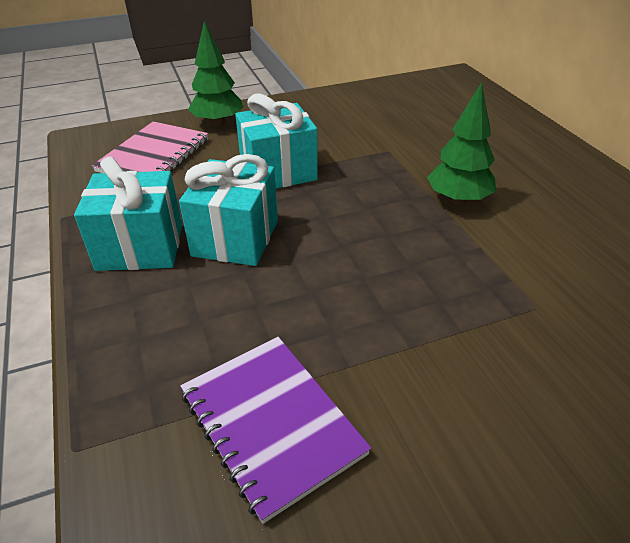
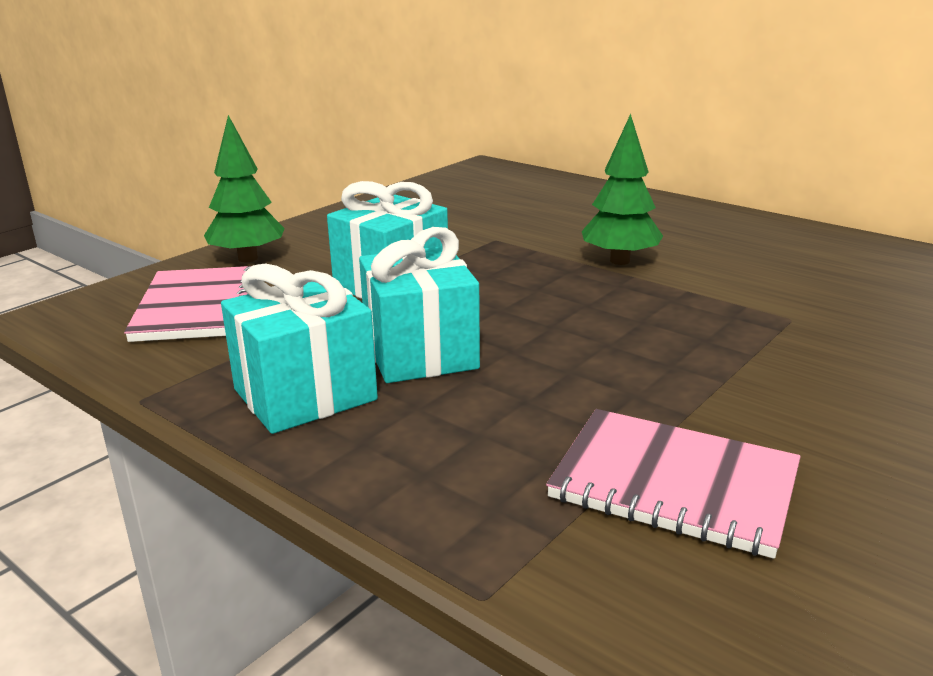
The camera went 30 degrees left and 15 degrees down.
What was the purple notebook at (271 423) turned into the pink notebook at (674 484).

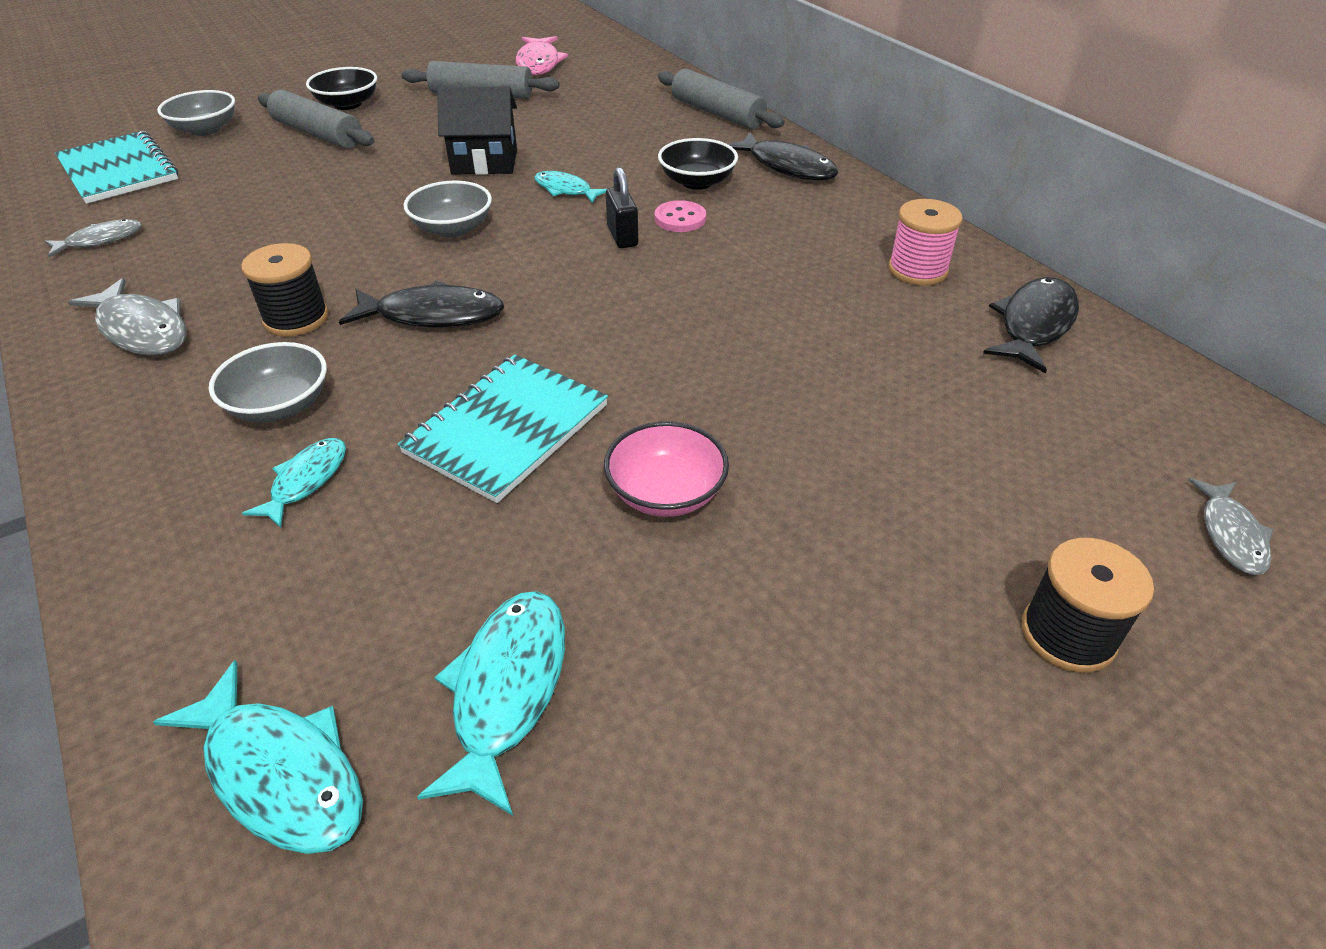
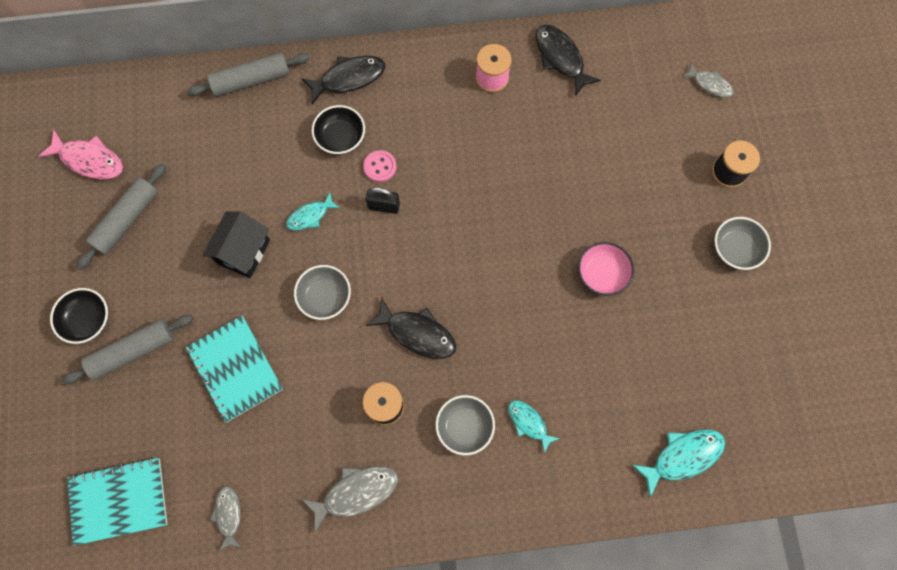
The camera went 65 degrees left and 30 degrees up.
The grey bowl ended up elsewhere, having gone from (205 129) to (735 249).
The black fish at (433 315) ended up facing another way, 90 degrees clockwise from before.
The turquoise notebook ended up elsewhere, having gone from (507 429) to (235 369).
The second view lost the turquoise fish at (507 690).

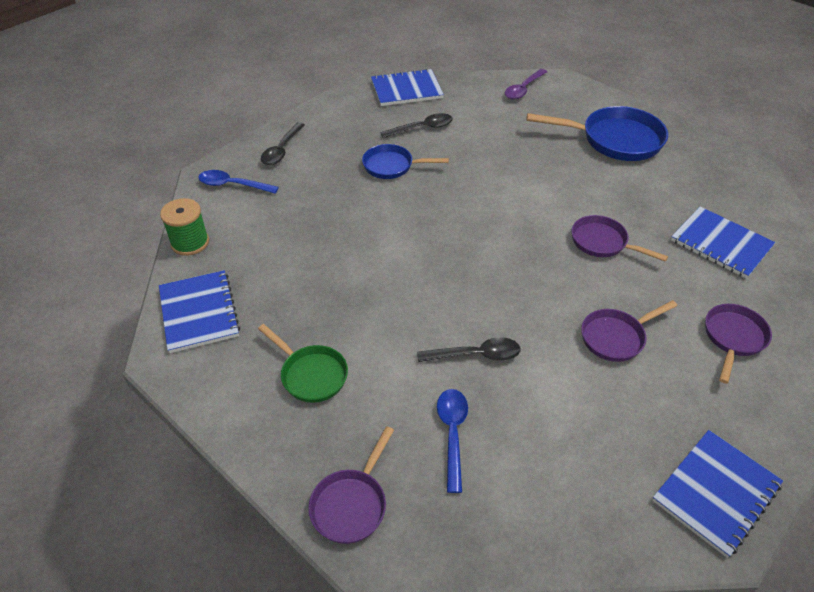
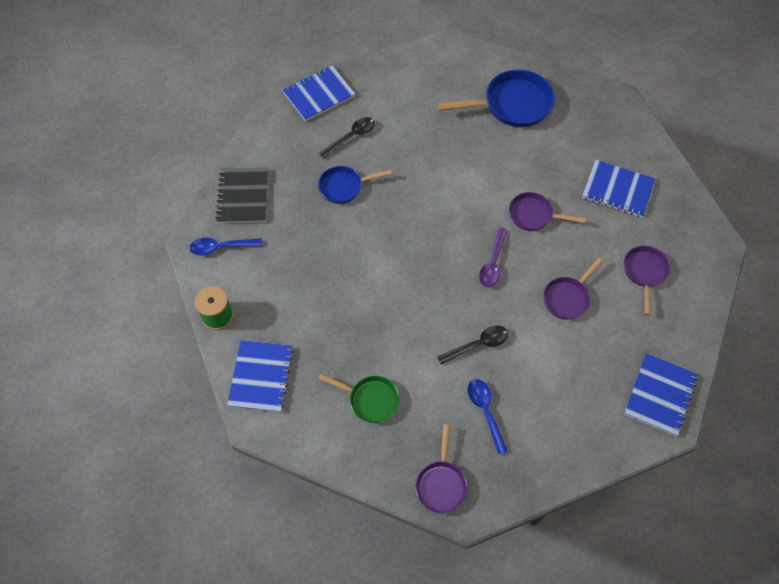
The camera went 20 degrees left and 15 degrees up.
The purple spoon ended up elsewhere, having gone from (523 89) to (493 263).
Where the black spoon stood at (282 150), the black notebook came to stand at (243 196).
The blue notebook at (199 312) ended up facing another way, 45 degrees clockwise from before.

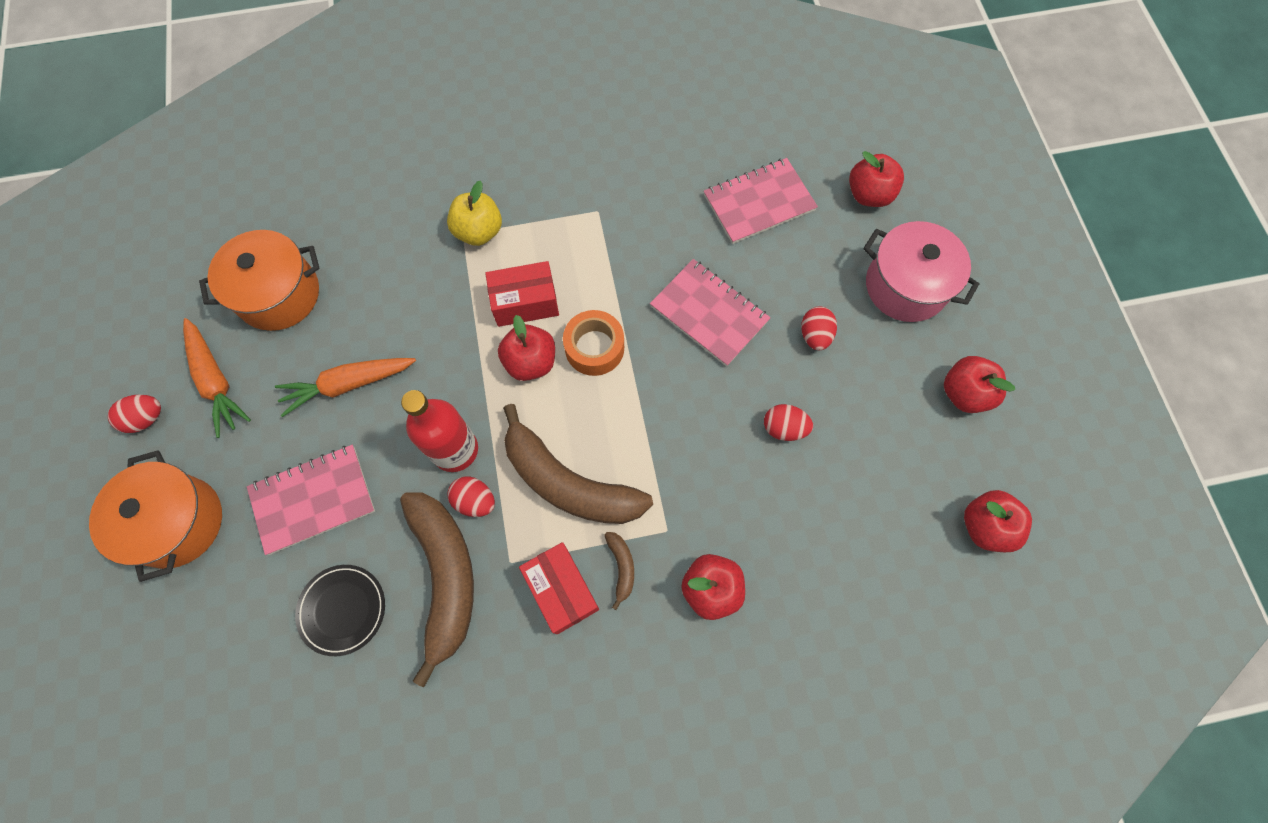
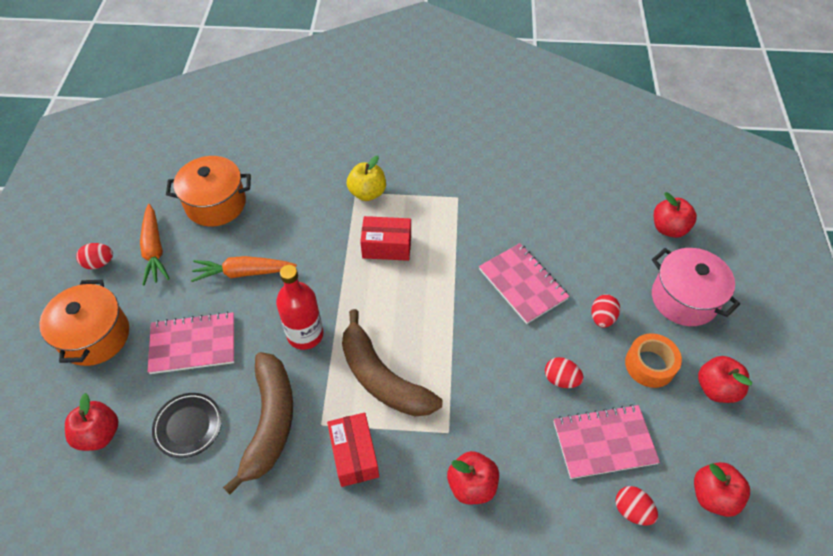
The camera went 15 degrees right and 15 degrees down.
The pink notebook ended up elsewhere, having gone from (759 203) to (604 442).
The orange tape ended up elsewhere, having gone from (594 348) to (650 365).
The red apple ended up elsewhere, having gone from (530 362) to (99 434).
The red egg ended up elsewhere, having gone from (475 501) to (632 510).
The second view lost the brown banana at (621 567).

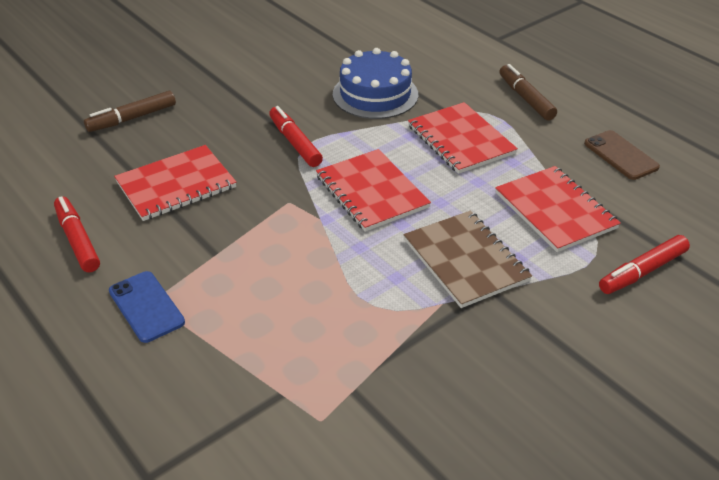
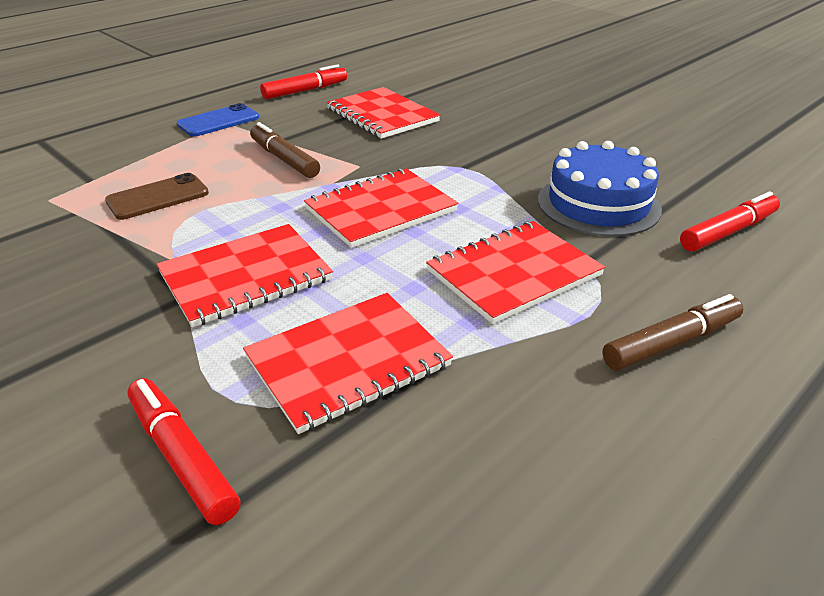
The camera went 85 degrees right and 5 degrees down.
The brown marker ended up elsewhere, having gone from (132 118) to (284 159).
The red marker ended up elsewhere, having gone from (295 142) to (728 232).
The brown phone ended up elsewhere, having gone from (621 155) to (158 197).
What was the brown notebook at (465 260) turned into the red notebook at (245 276).

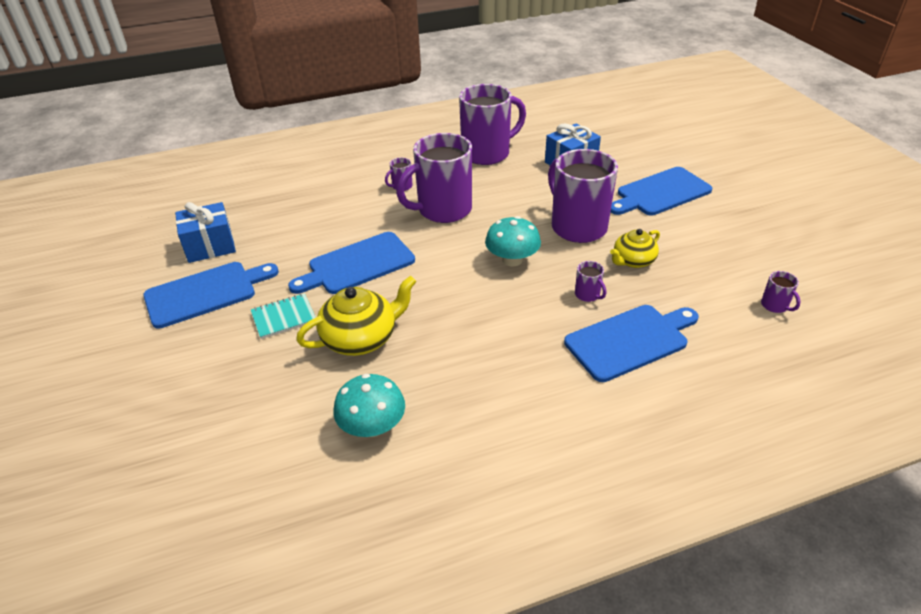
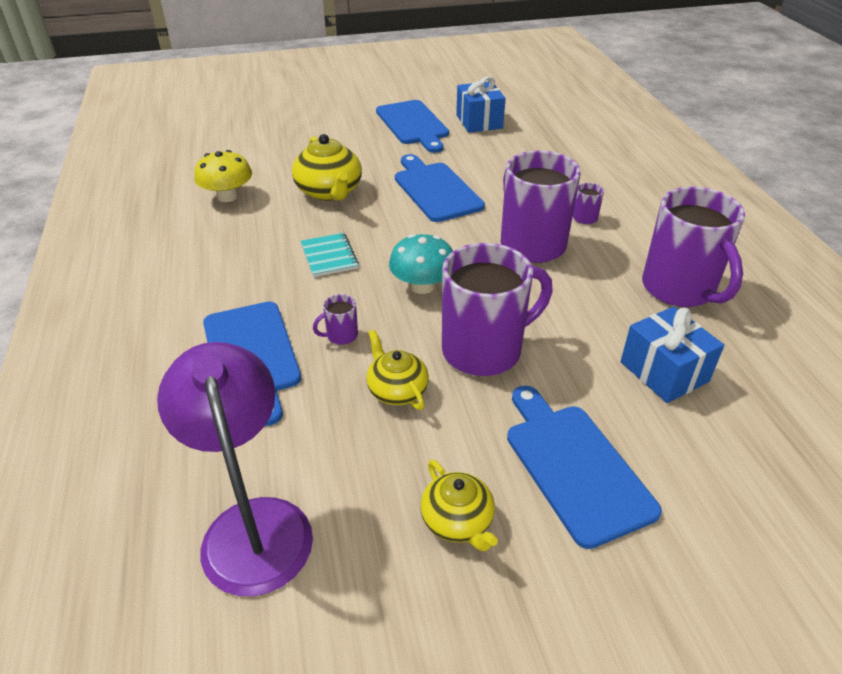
The camera went 95 degrees right and 0 degrees up.
Where the purple mug stood at (775 306), the purple lamp came to stand at (253 524).
The turquoise notebook ended up elsewhere, having gone from (284 317) to (329 256).
What was the turquoise mushroom at (372 426) turned into the yellow mushroom at (227 196).
The second view gained the yellow teapot at (458 521).

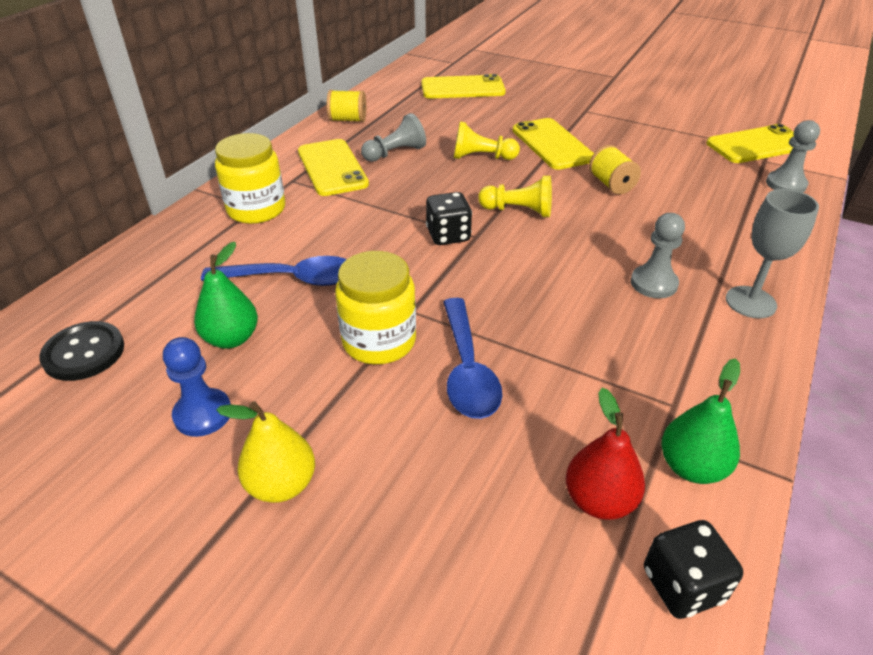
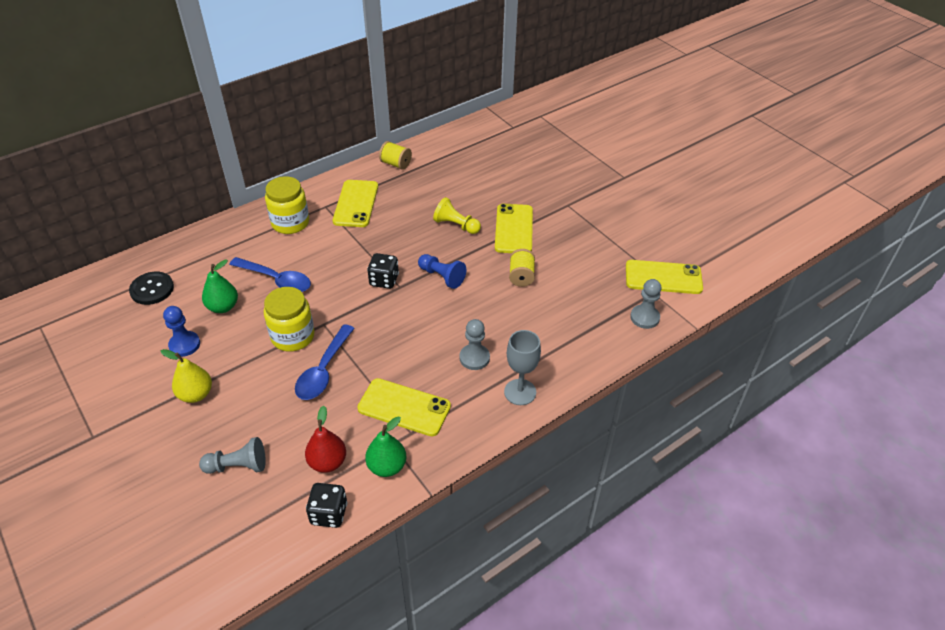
The camera went 25 degrees right and 5 degrees up.
The yellow phone ended up elsewhere, having gone from (462 88) to (404 407).
The grey pawn ended up elsewhere, having gone from (395 153) to (238 466).
What was the yellow pawn at (518 211) turned into the blue pawn at (442 277).

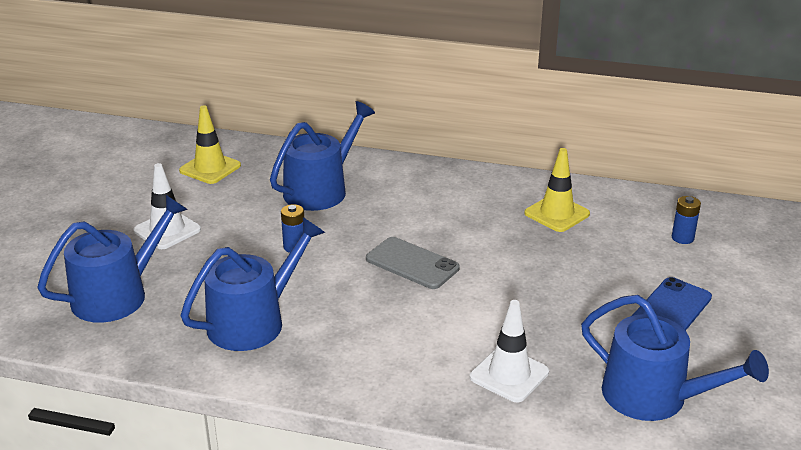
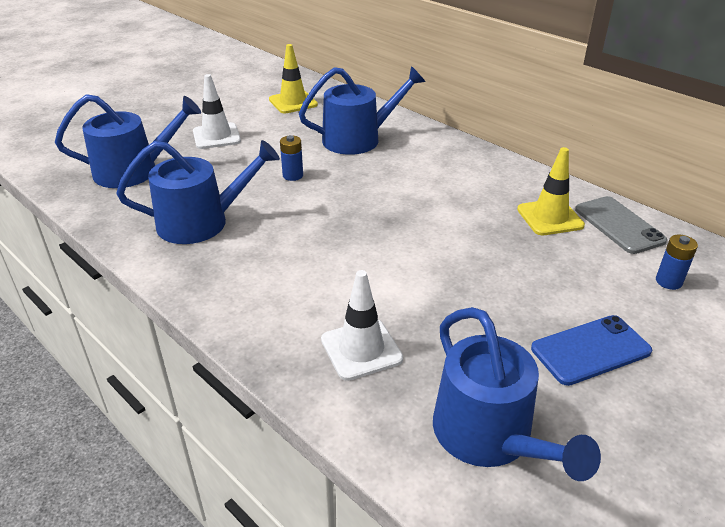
The camera went 30 degrees right and 5 degrees up.
The grey phone ended up elsewhere, having gone from (412 264) to (618 225).

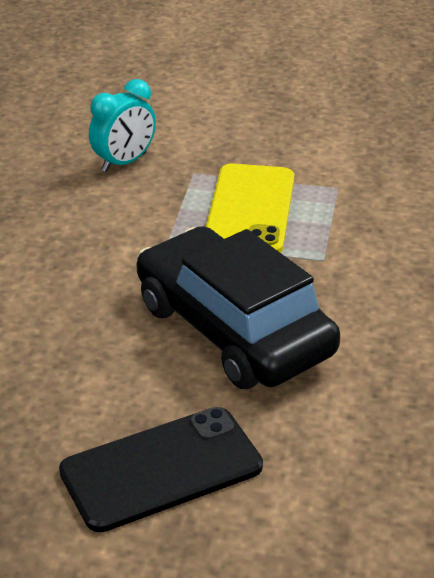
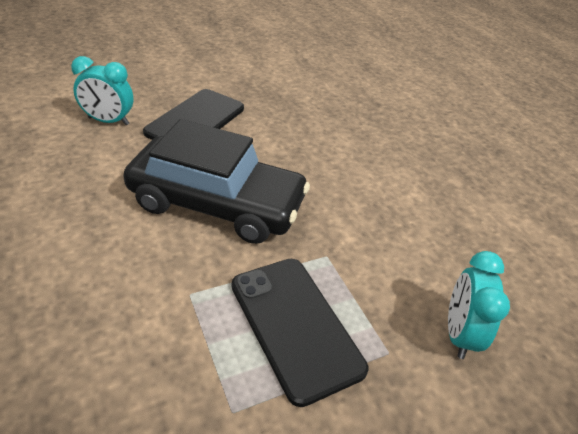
The camera went 140 degrees right and 5 degrees up.
What was the yellow phone at (249 210) turned into the black phone at (295 325).
The second view gained the turquoise clock at (108 121).

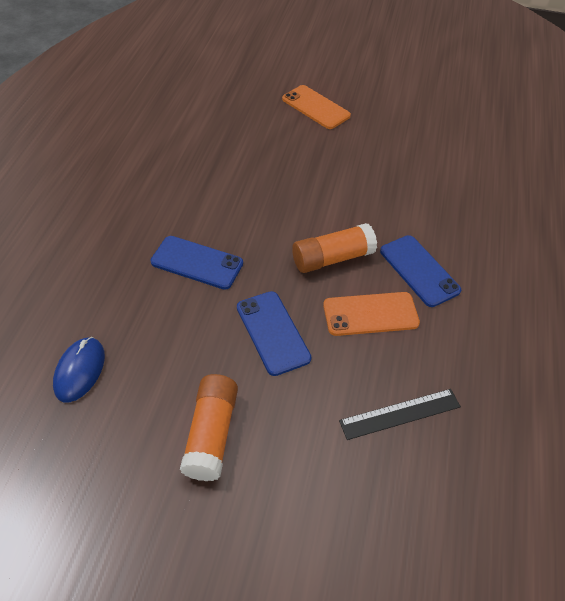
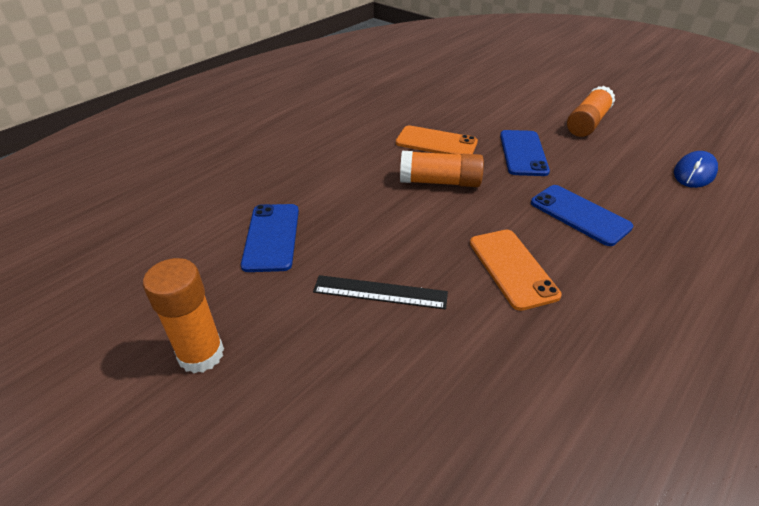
The camera went 150 degrees left and 10 degrees down.
The orange phone ended up elsewhere, having gone from (315 107) to (512 268).
The blue phone ended up elsewhere, having gone from (419 270) to (271 237).
The black ruler ended up elsewhere, having gone from (400 414) to (380 292).
The second view gained the orange glue stick at (201 354).

